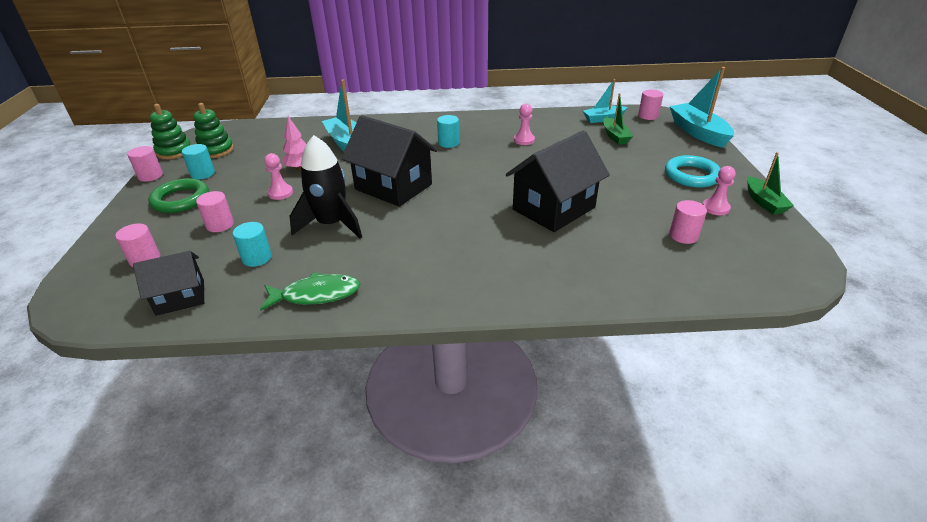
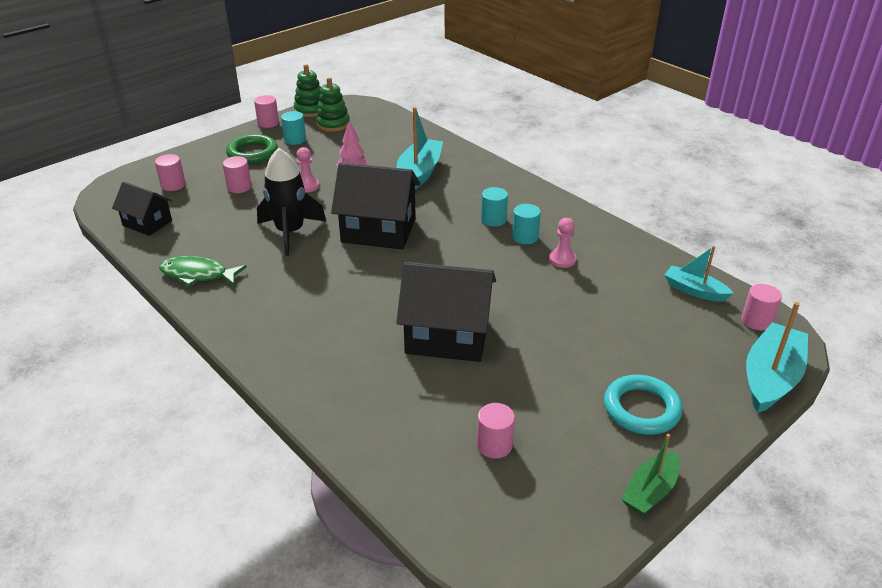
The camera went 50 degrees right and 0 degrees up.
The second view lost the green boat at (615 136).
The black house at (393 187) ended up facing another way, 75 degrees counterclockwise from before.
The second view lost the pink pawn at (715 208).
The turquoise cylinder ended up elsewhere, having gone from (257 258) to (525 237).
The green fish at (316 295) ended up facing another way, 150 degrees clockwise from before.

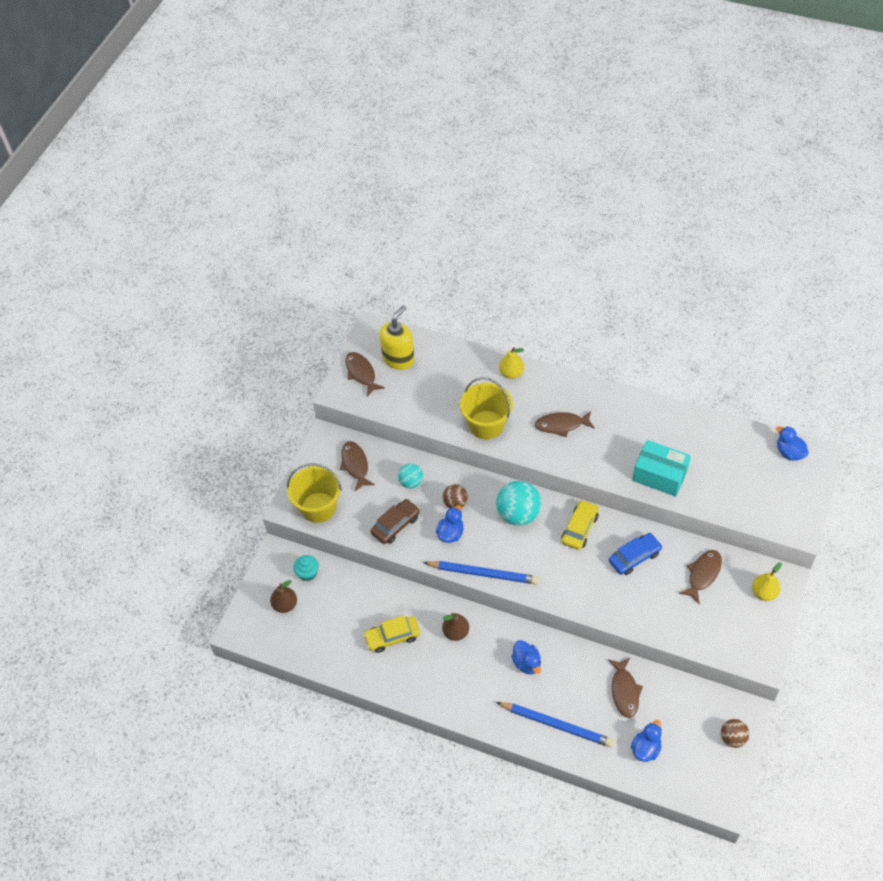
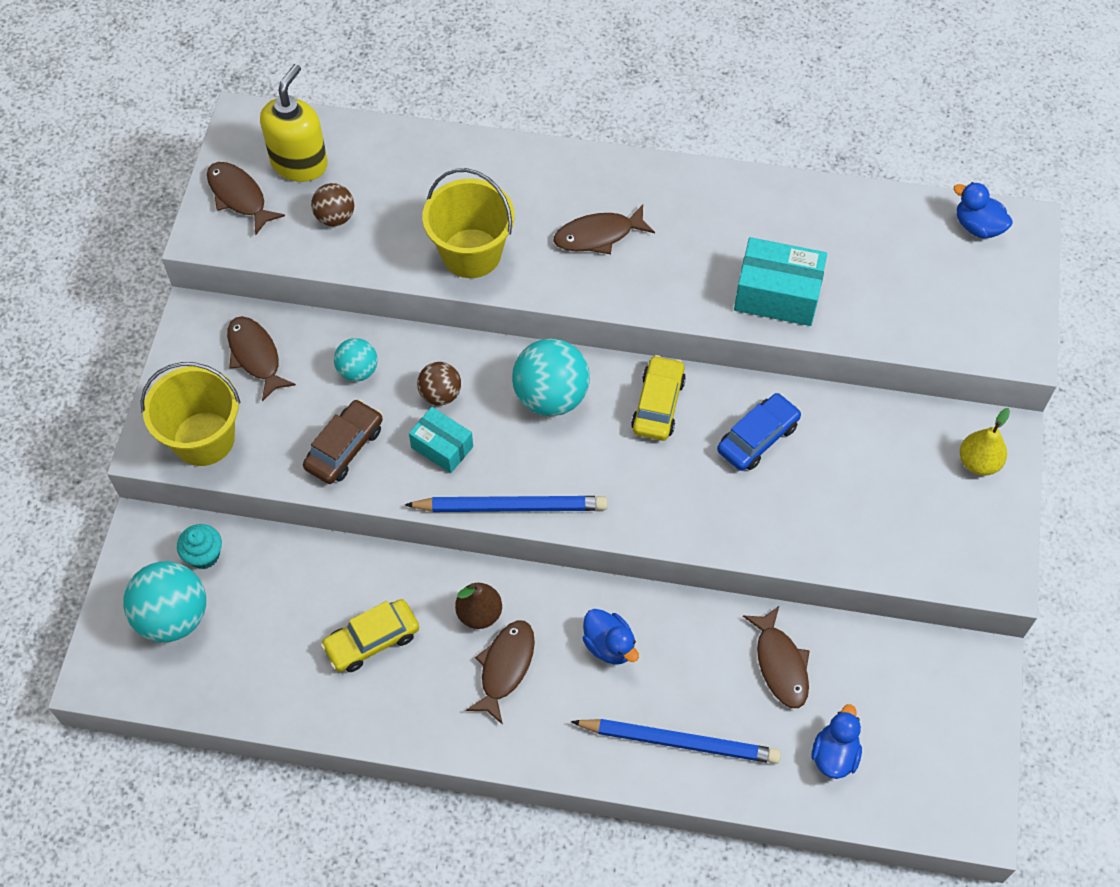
The camera went 15 degrees left and 5 degrees up.
The second view lost the yellow pear at (511 373).
Where the blue duck stood at (450 533), the turquoise box came to stand at (442 447).
The brown fish ended up elsewhere, having gone from (703 574) to (505 667).
Where the brown pear stood at (285 605), the turquoise ball came to stand at (173 617).
The brown ball ended up elsewhere, having gone from (732 738) to (335 217).

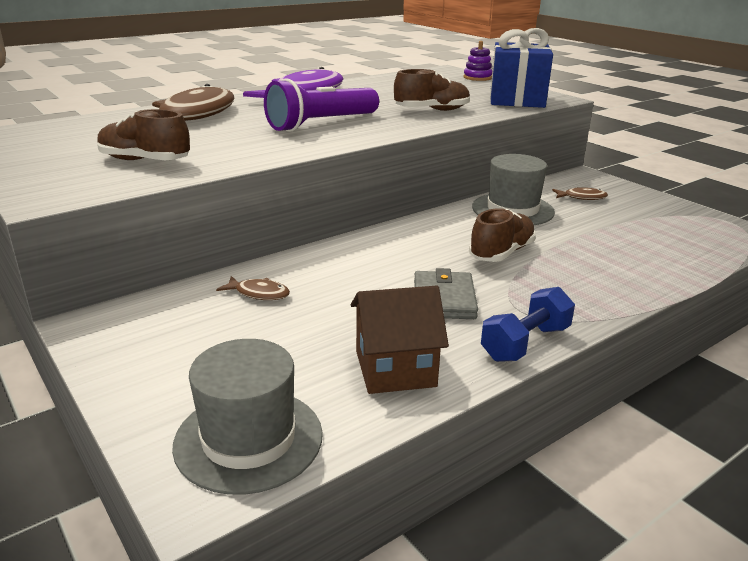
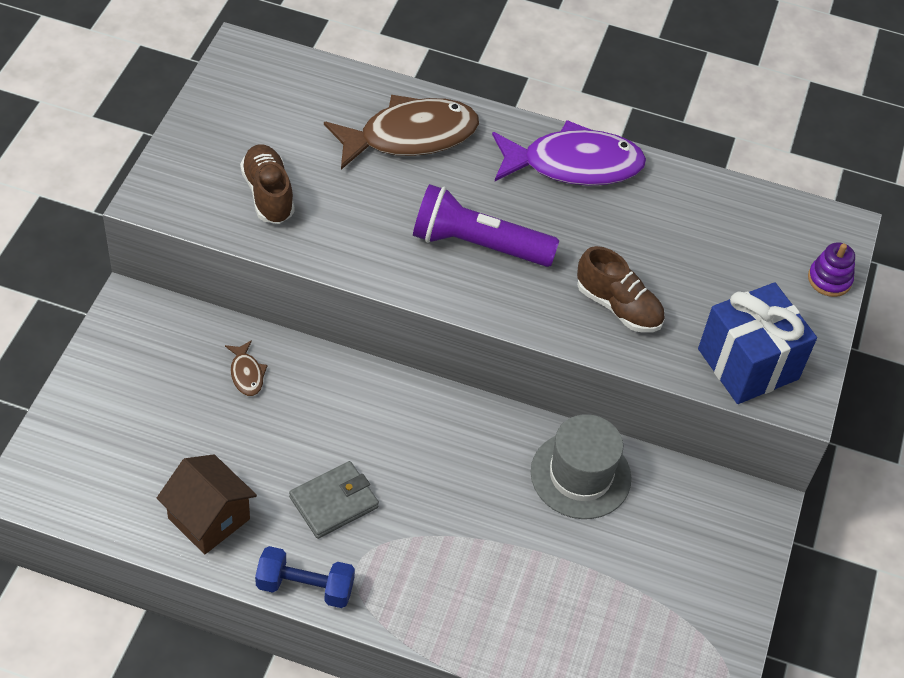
The camera went 50 degrees right and 25 degrees up.
The second view lost the brown fish at (582 197).
The second view lost the brown shoe at (501 253).
The second view lost the grey hat at (248 439).

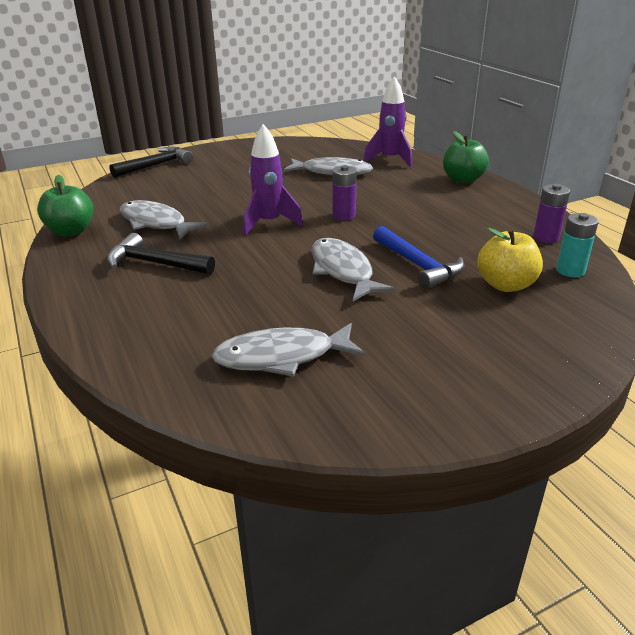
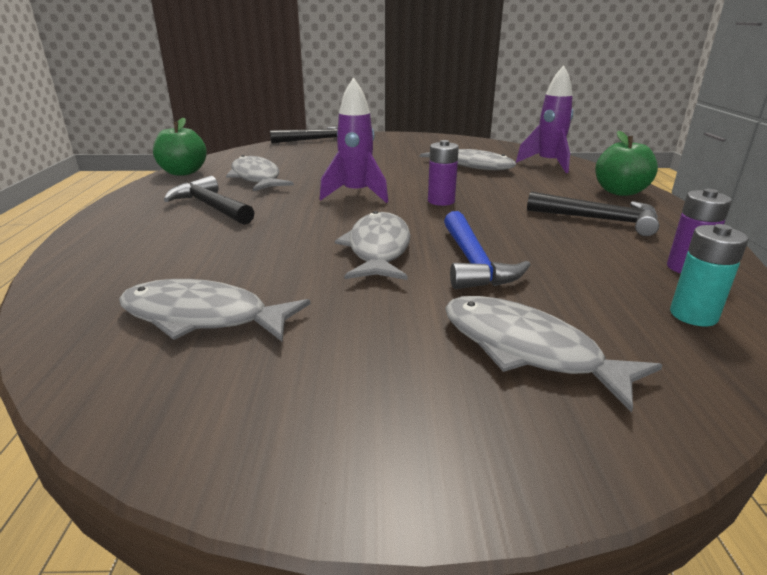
The camera went 25 degrees right and 5 degrees down.
The second view lost the yellow apple at (505 285).
The second view gained the black hammer at (599 220).
The second view gained the grey fish at (527 350).

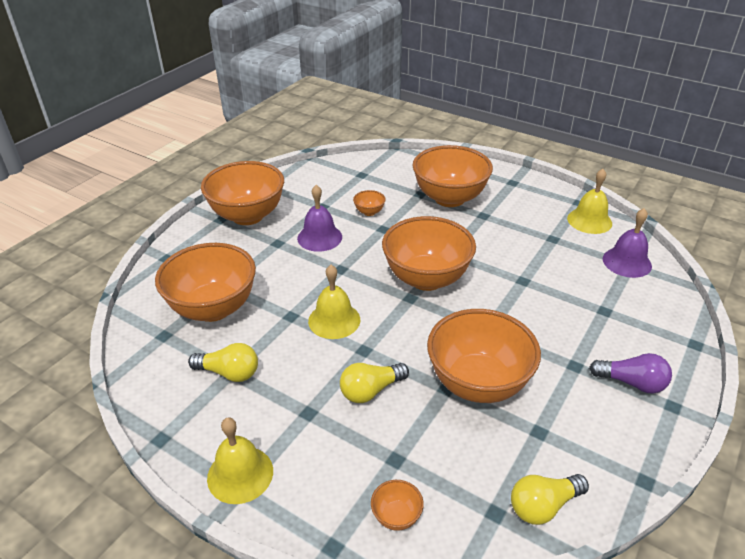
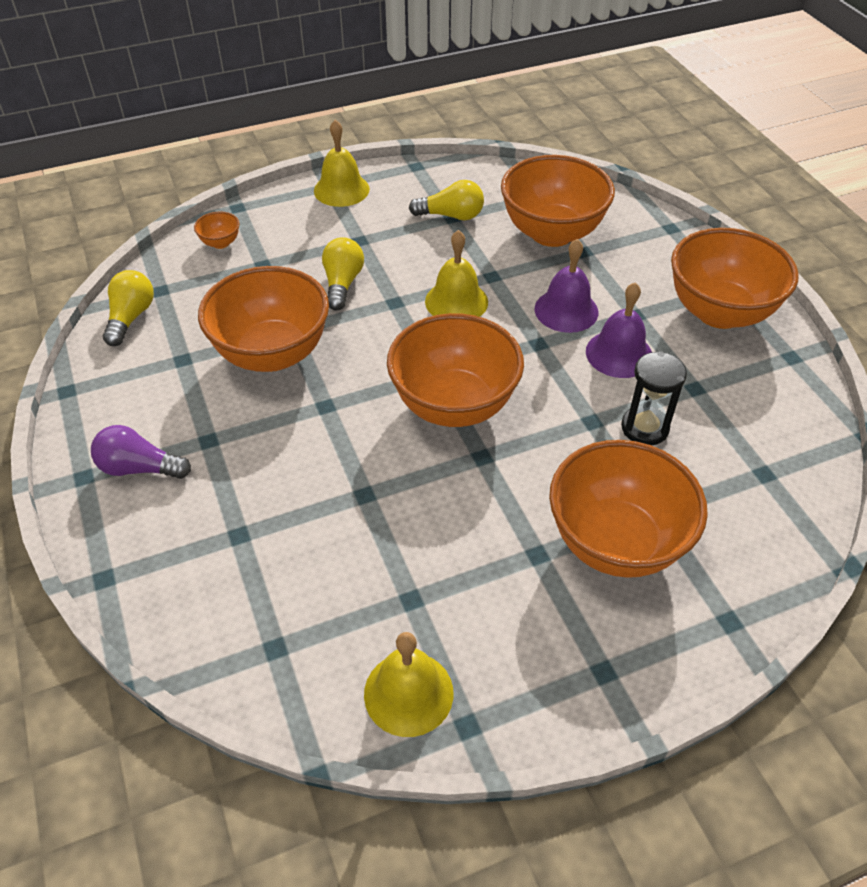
The camera went 125 degrees right and 10 degrees up.
Where the orange bowl stood at (369 212), the black hourglass came to stand at (644 428).
The purple bell ended up elsewhere, having gone from (627 262) to (566 310).
The yellow light bulb at (229 373) ended up facing another way, 135 degrees counterclockwise from before.
The purple light bulb at (632 383) ended up facing another way, 45 degrees clockwise from before.

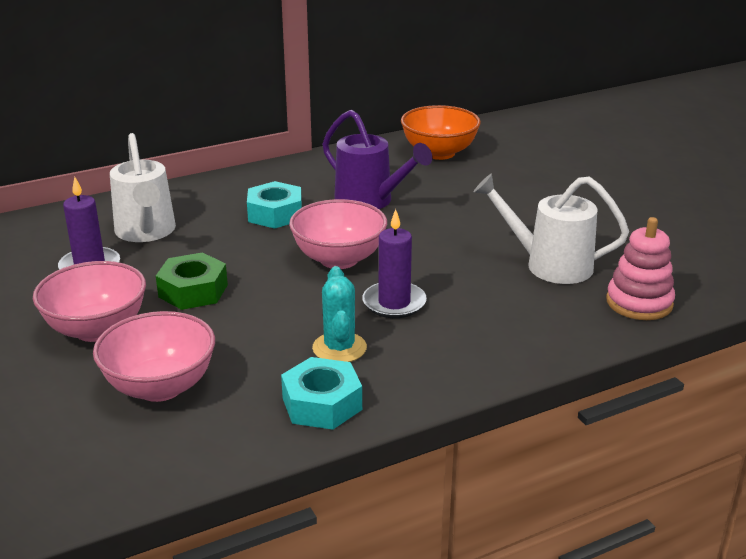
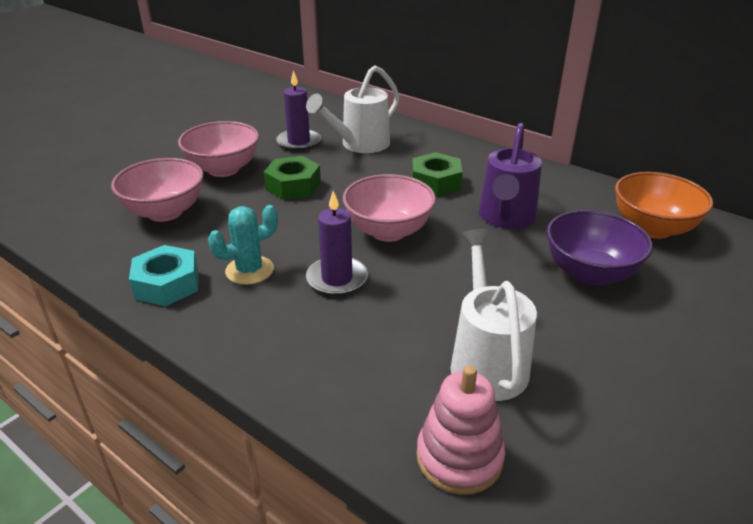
The camera went 65 degrees right and 5 degrees up.
What was the turquoise nut at (275 214) turned into the green nut at (436 182).
The second view gained the purple bowl at (589 273).

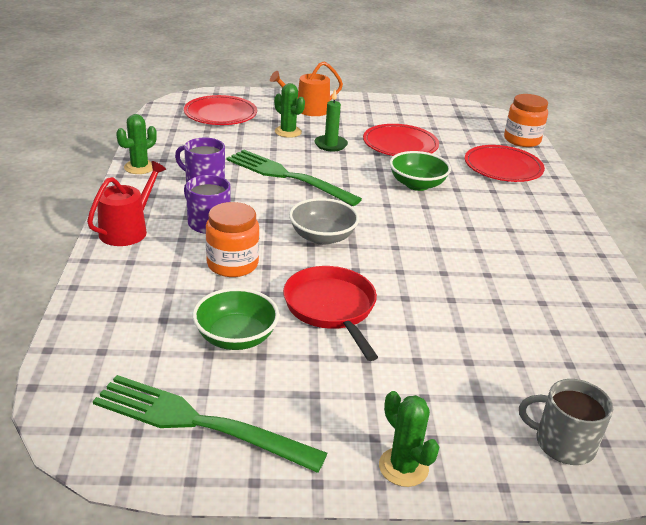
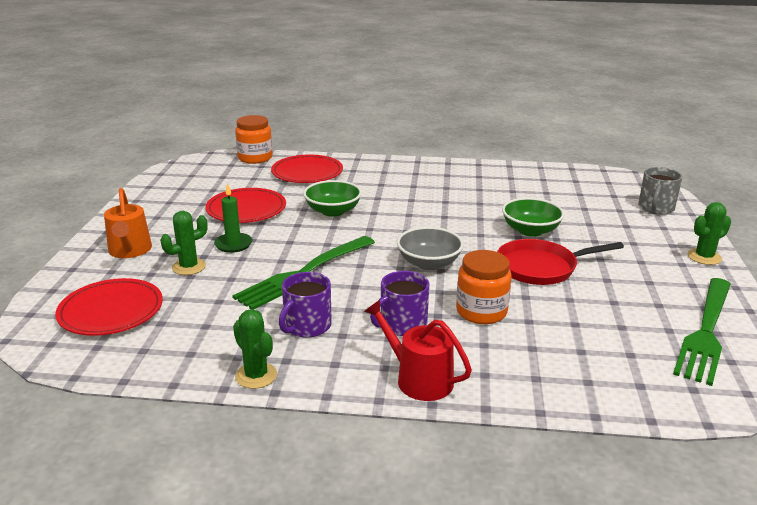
The camera went 80 degrees left and 5 degrees down.
The green bowl ended up elsewhere, having gone from (236 337) to (530 230).

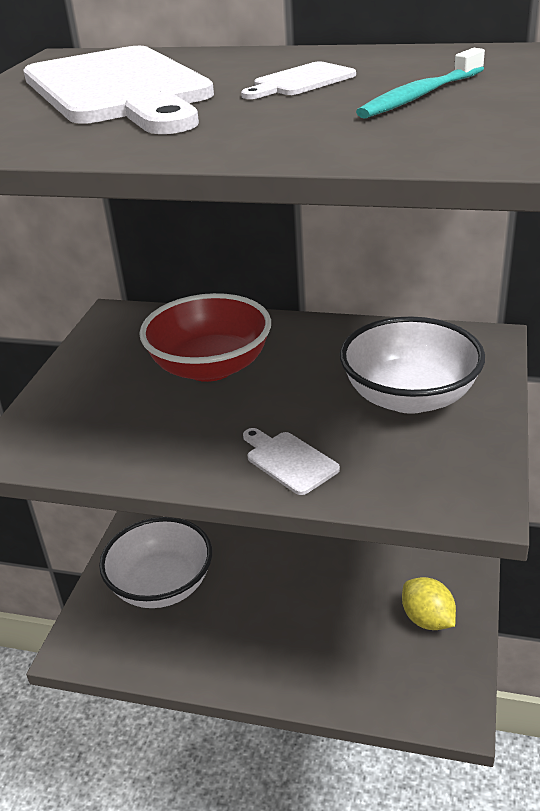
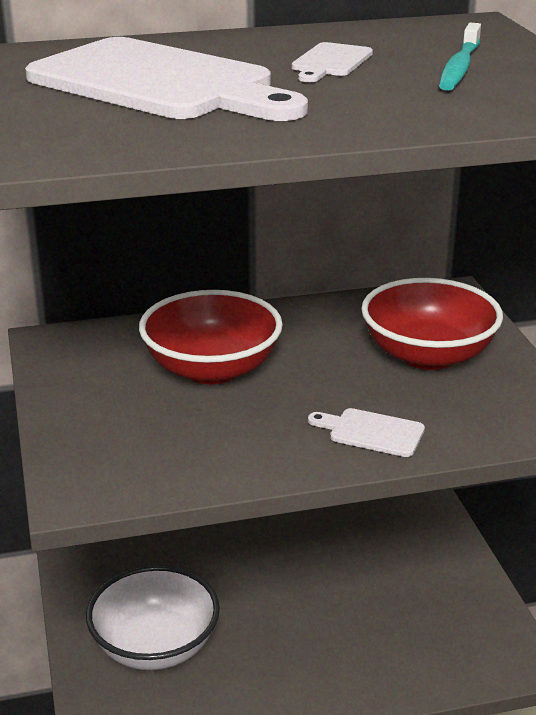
The camera went 30 degrees left and 5 degrees down.
What was the white bowl at (409 397) turned into the red bowl at (428 355).
The second view lost the yellow lemon at (427 619).

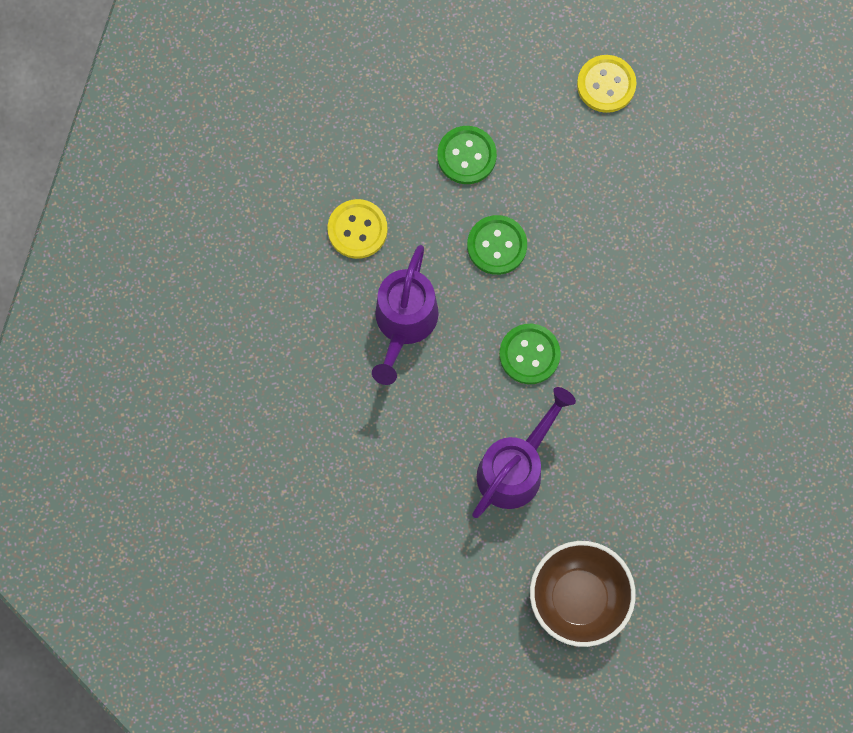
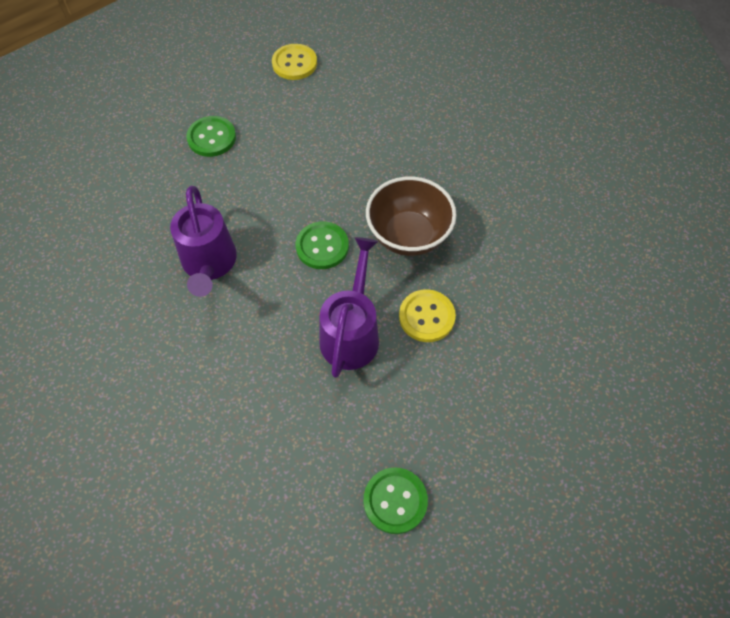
The camera went 25 degrees left and 15 degrees down.
The yellow button ended up elsewhere, having gone from (357 229) to (426 317).
The green button ended up elsewhere, having gone from (497 245) to (395 501).
The brown bowl ended up elsewhere, having gone from (578 598) to (408 235).

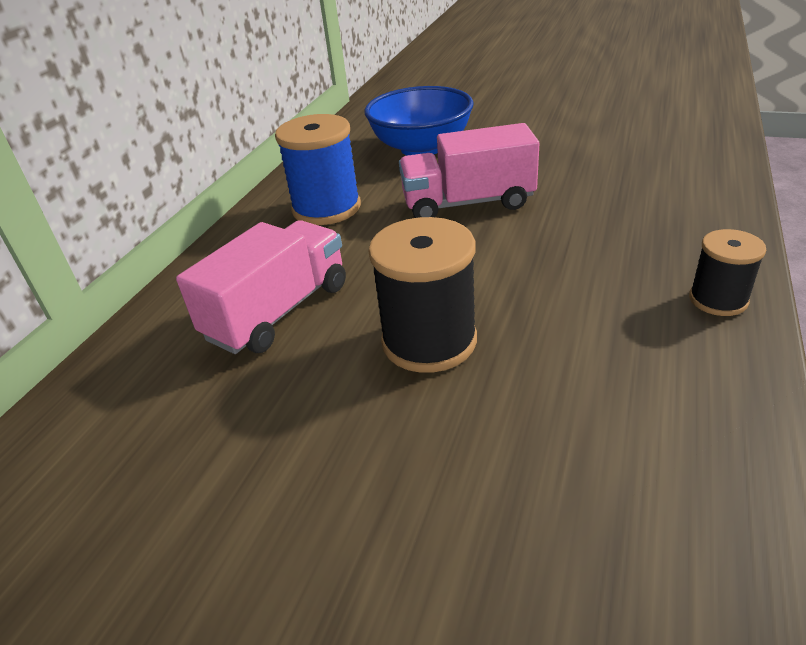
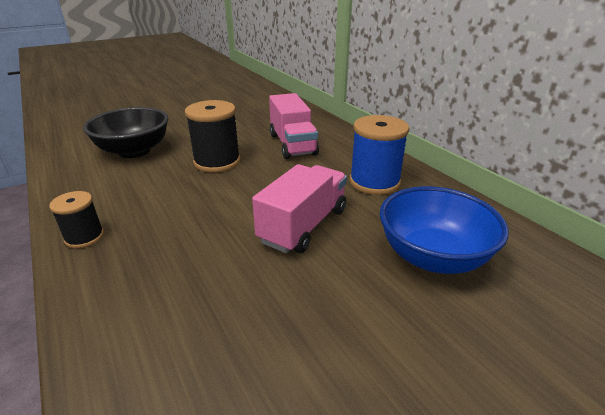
The camera went 125 degrees right and 5 degrees down.
The second view gained the black bowl at (134 151).

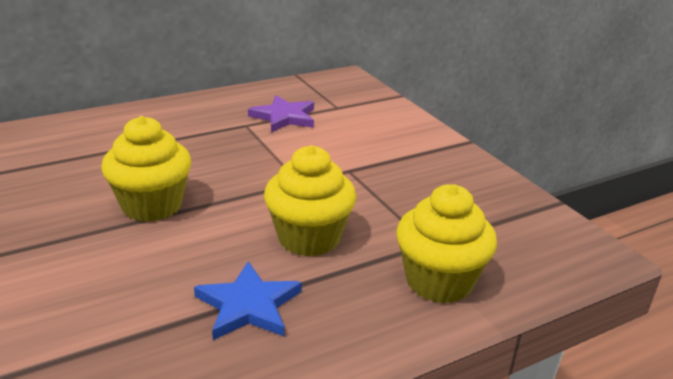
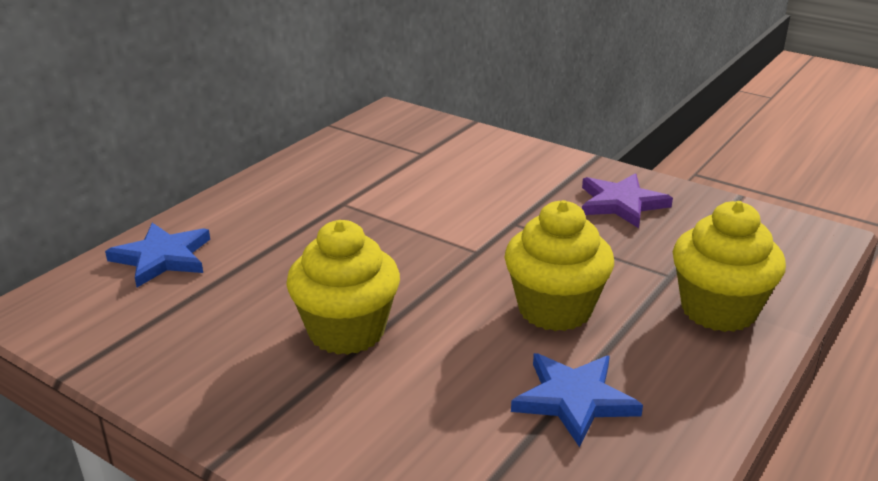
The camera went 25 degrees left and 0 degrees up.
The purple star ended up elsewhere, having gone from (284 117) to (621 203).
The second view gained the blue star at (162 258).

